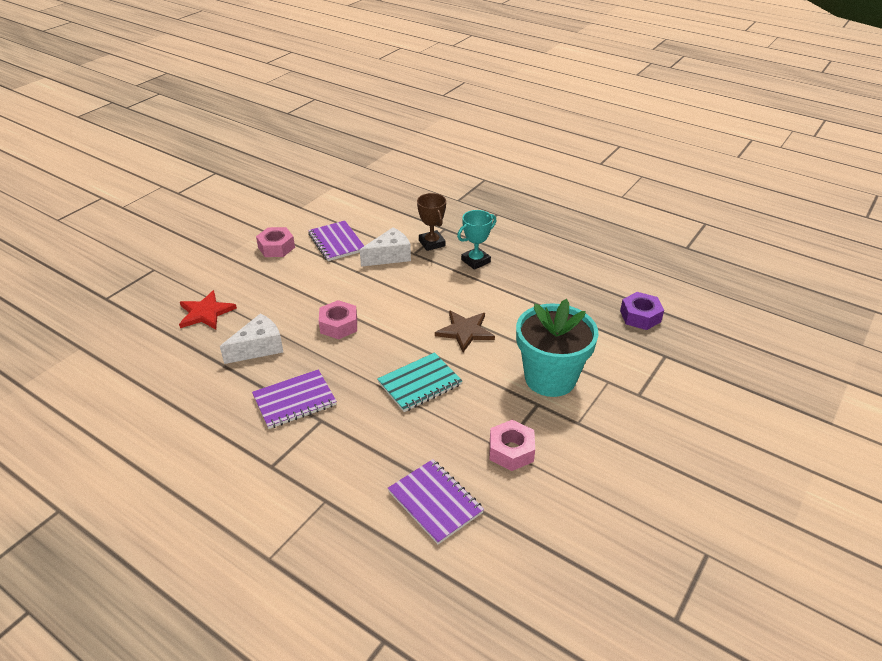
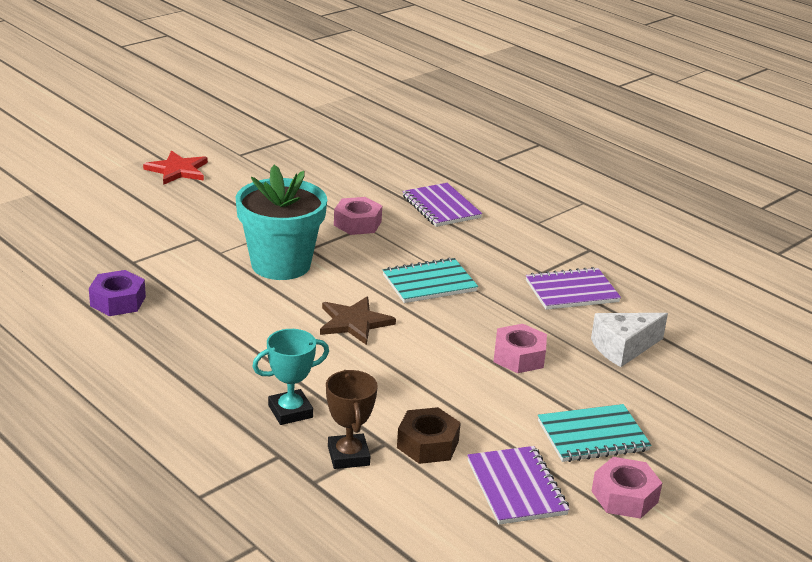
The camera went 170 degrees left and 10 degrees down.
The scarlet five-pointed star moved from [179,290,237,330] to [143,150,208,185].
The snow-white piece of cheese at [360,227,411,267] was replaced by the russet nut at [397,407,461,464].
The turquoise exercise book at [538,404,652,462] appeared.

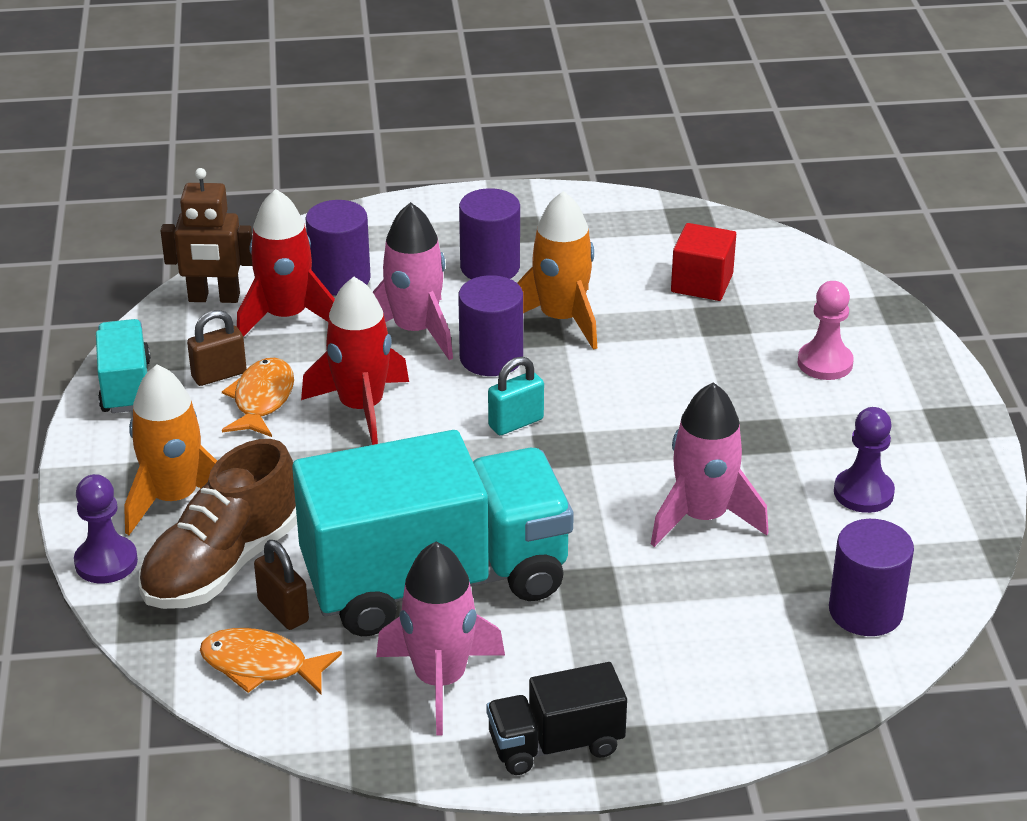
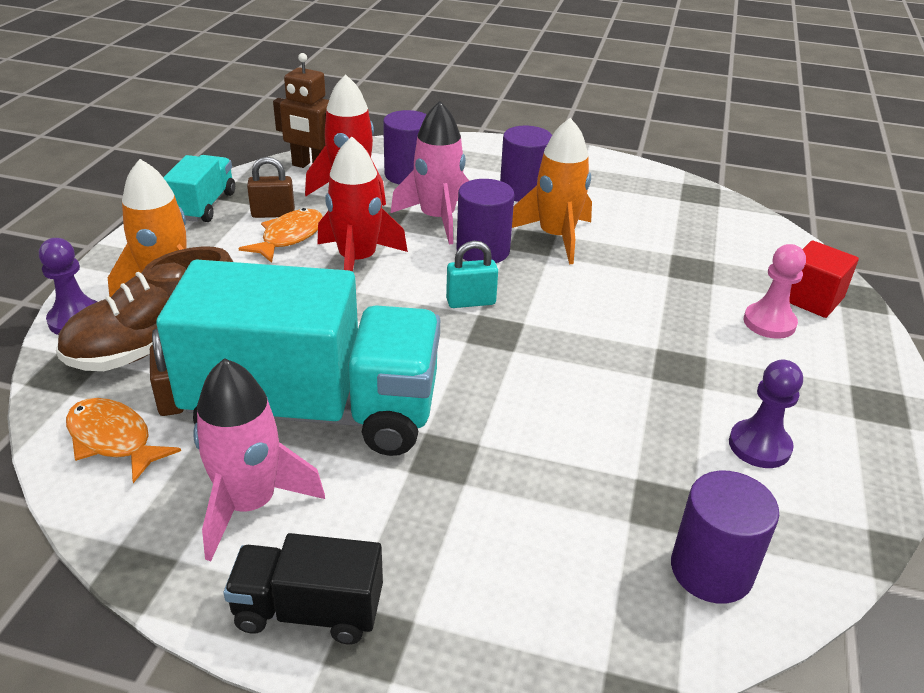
The camera went 20 degrees right and 0 degrees up.
The rose-pink spaceship at [651,382,769,547] disappeared.
The scarlet solid cube moved from [671,223,736,301] to [790,240,859,318].

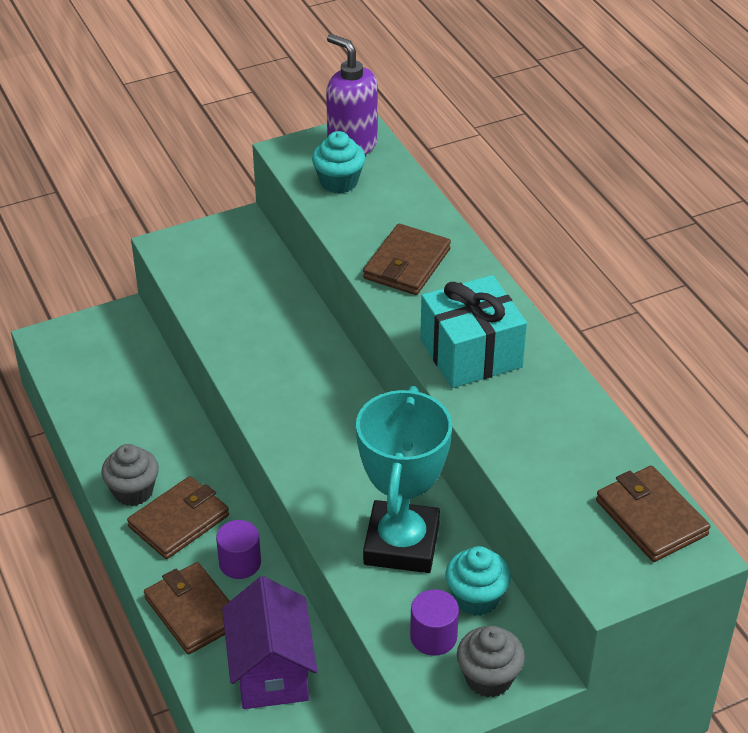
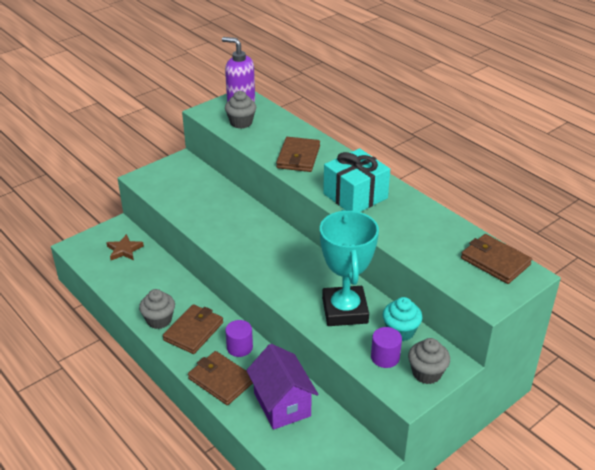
The camera went 15 degrees left and 5 degrees down.
The turquoise muffin at [312,131,365,194] became the ash-grey muffin at [225,91,256,129].
The russet five-pointed star at [106,234,144,260] appeared.

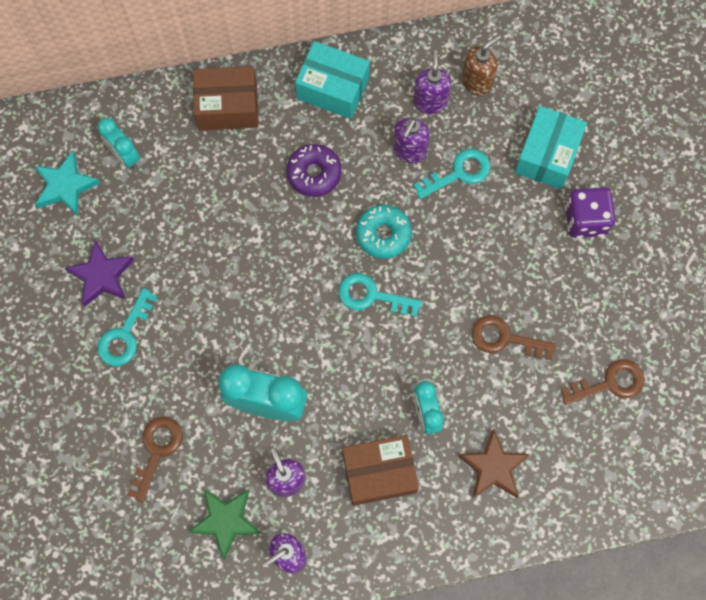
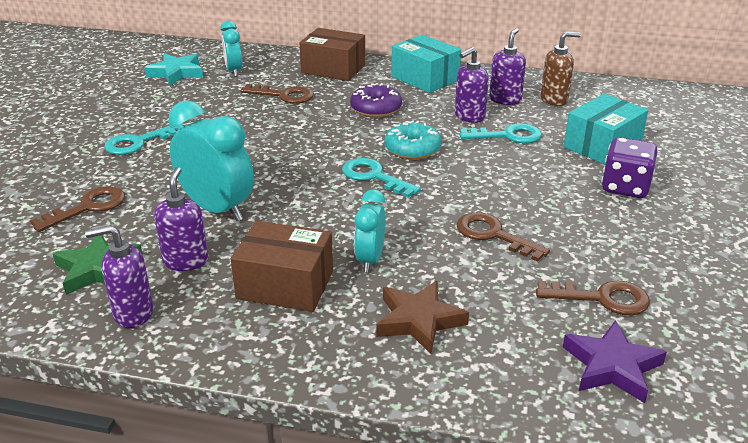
The camera went 25 degrees right and 40 degrees down.
The violet five-pointed star moved from [65,240,134,307] to [563,320,667,403].
The russet latchkey at [241,84,314,104] appeared.

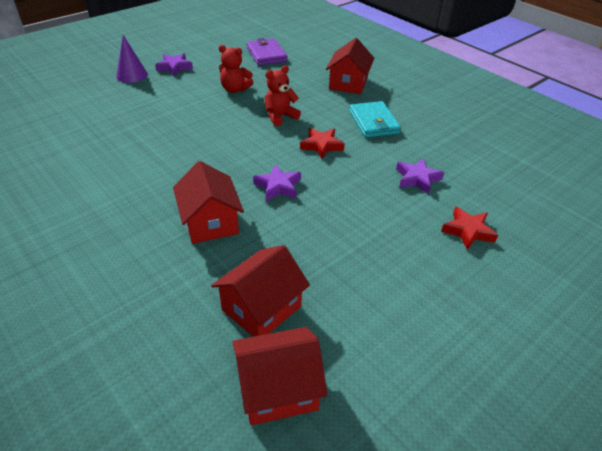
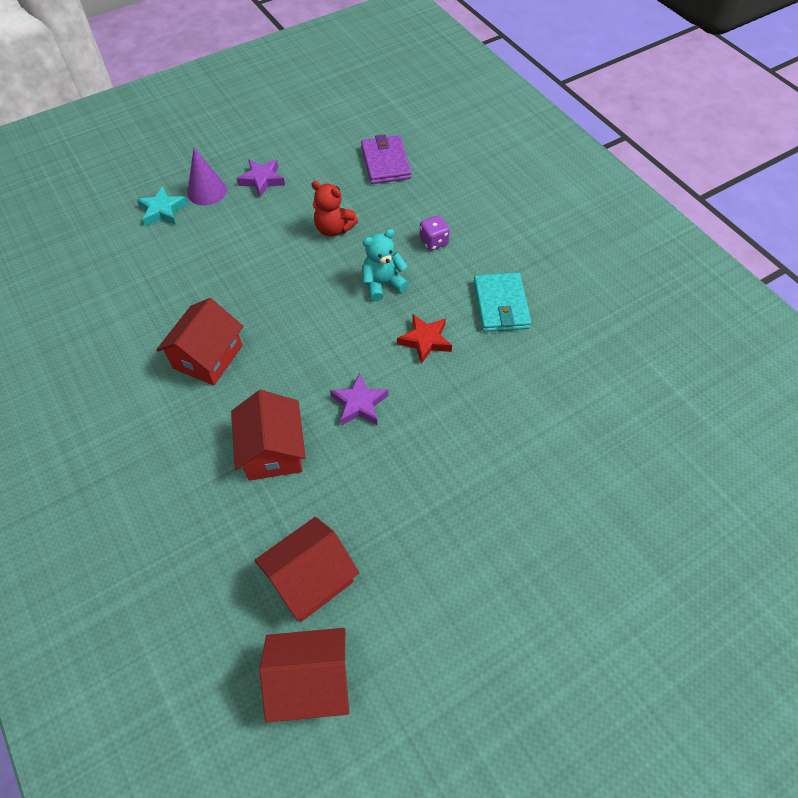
The camera went 10 degrees right and 15 degrees up.
The scarlet stuffed bear at [265,65,301,126] became the turquoise stuffed bear at [362,229,409,302].
The scarlet cottage moved from [326,38,374,94] to [156,298,243,385].
The violet five-pointed star at [396,158,444,194] disappeared.
The scarlet five-pointed star at [441,206,498,250] disappeared.
The turquoise five-pointed star at [137,186,188,226] appeared.
The violet dice at [419,215,450,251] appeared.

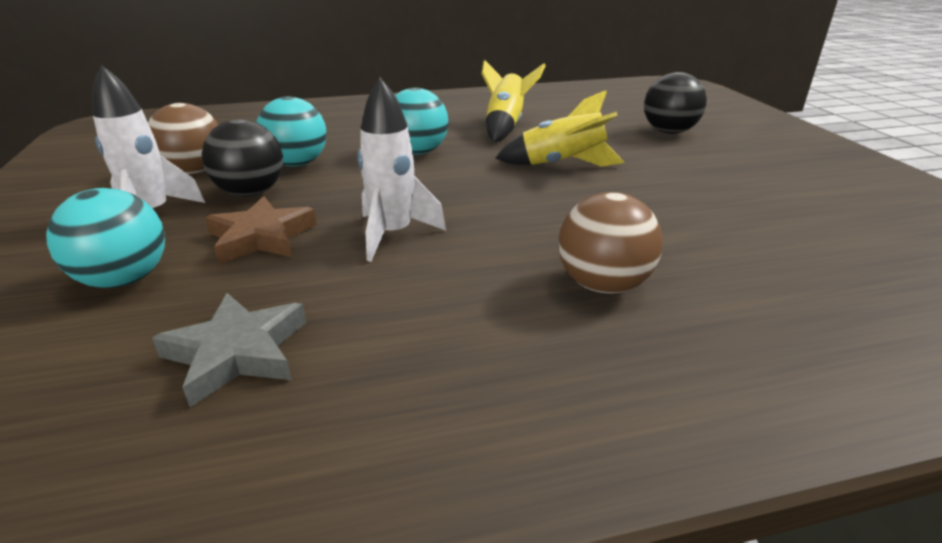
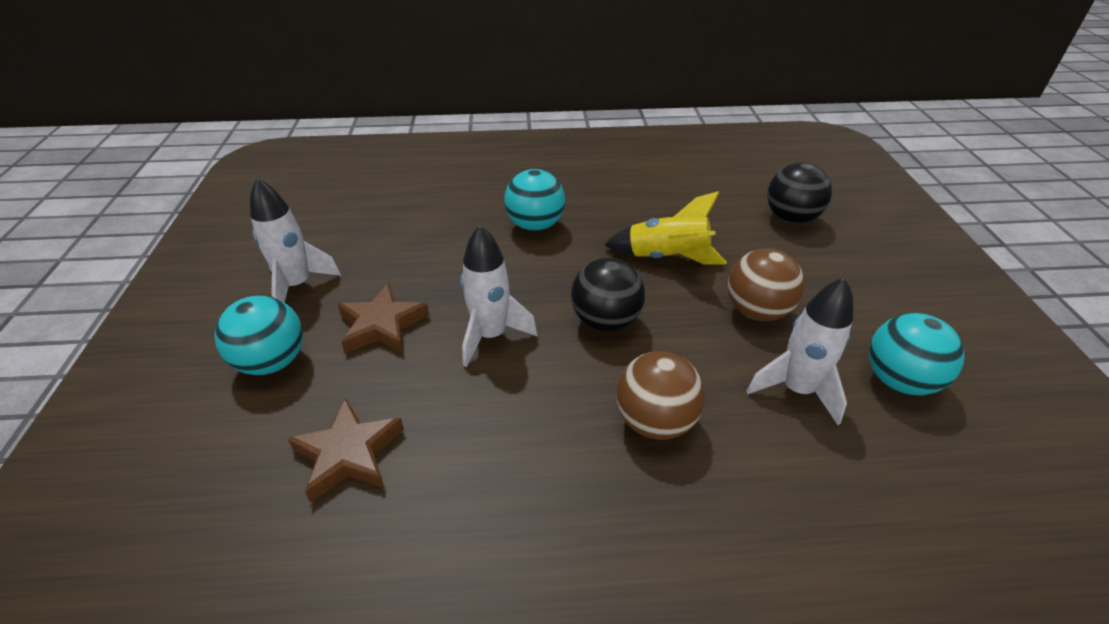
The camera went 10 degrees right and 10 degrees up.
The russet play ball moved from [148,103,218,175] to [728,248,805,321].
The ash-grey five-pointed star at [152,293,306,407] became the russet five-pointed star at [288,398,404,503].
The black play ball moved from [202,119,283,196] to [571,258,645,332].
The turquoise play ball moved from [256,97,327,166] to [869,313,965,395].
The bright yellow spaceship at [482,60,546,142] disappeared.
The snow-white spaceship at [747,277,853,425] appeared.

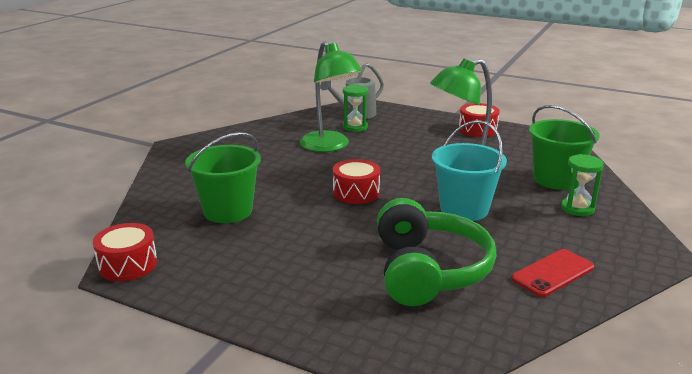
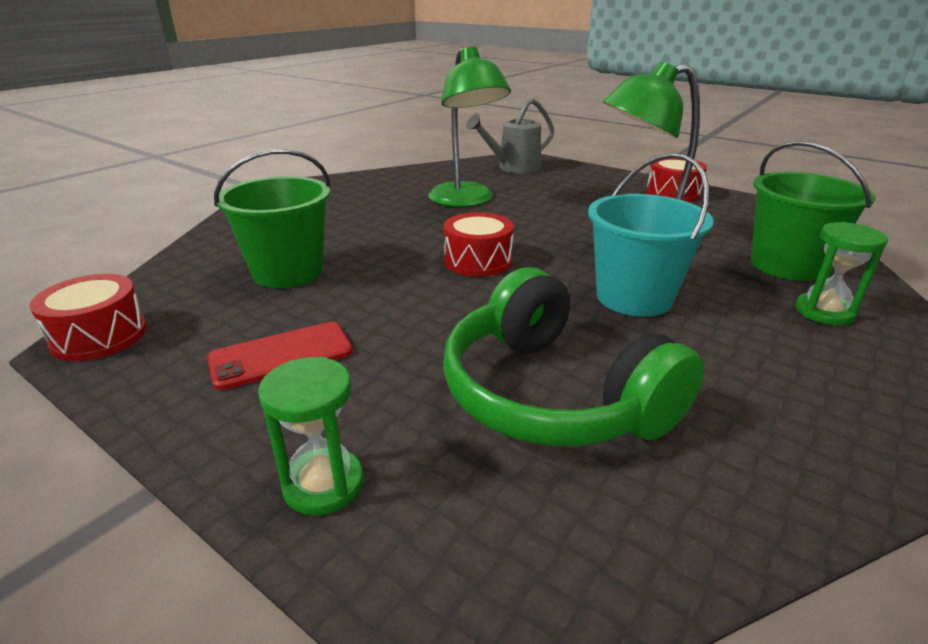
The camera went 10 degrees right and 5 degrees up.
The green hourglass moved from [343,85,368,132] to [258,357,363,516].
The green over-ear headphones at [377,198,497,306] turned 135 degrees clockwise.
The scarlet mobile phone moved from [511,249,594,297] to [207,322,353,390].

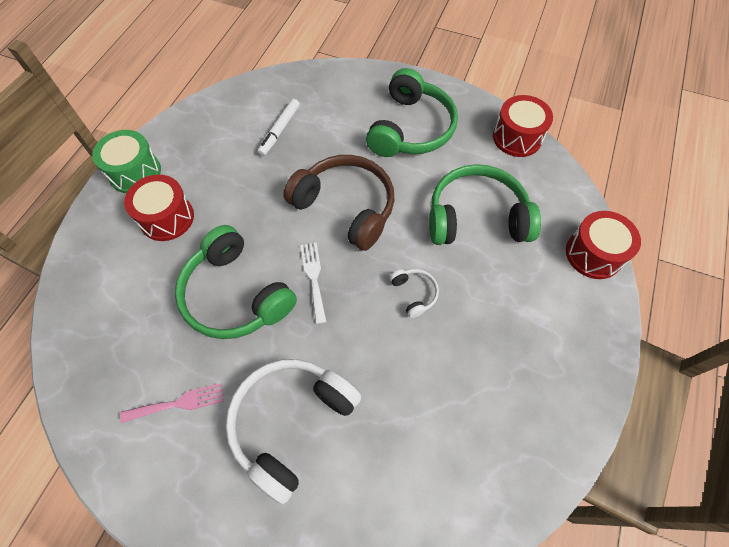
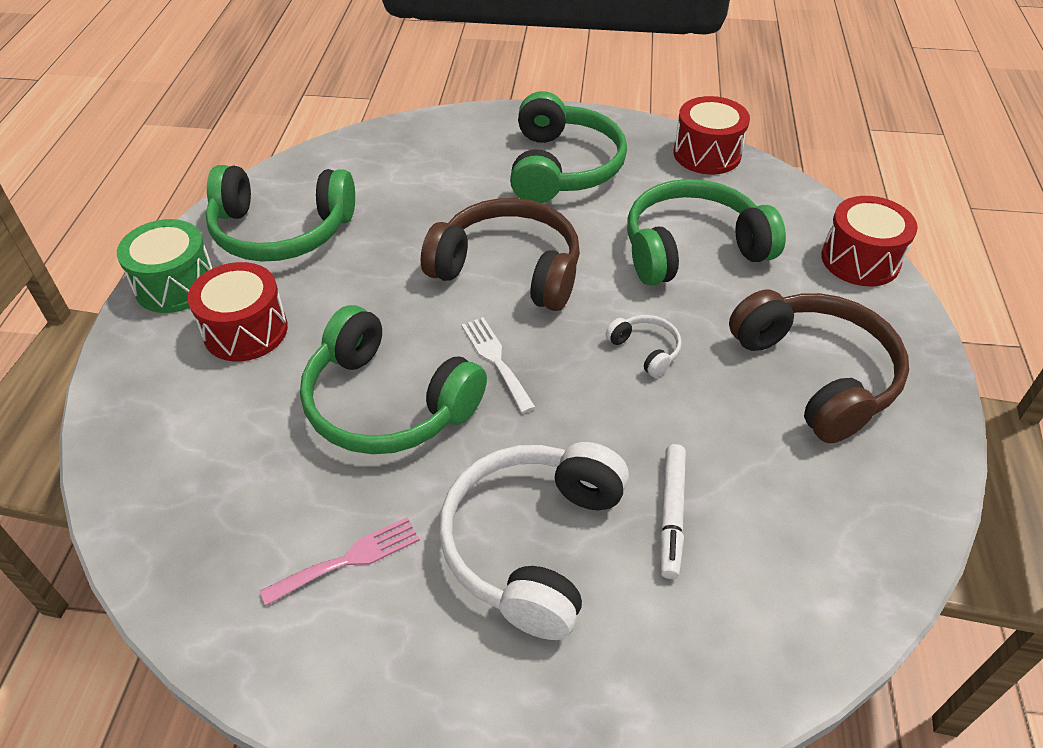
The camera went 15 degrees left and 15 degrees down.
The snow-white marker moved from [257,99,300,156] to [660,444,686,579].
The green over-ear headphones at [205,165,355,262] appeared.
The russet over-ear headphones at [729,289,909,443] appeared.

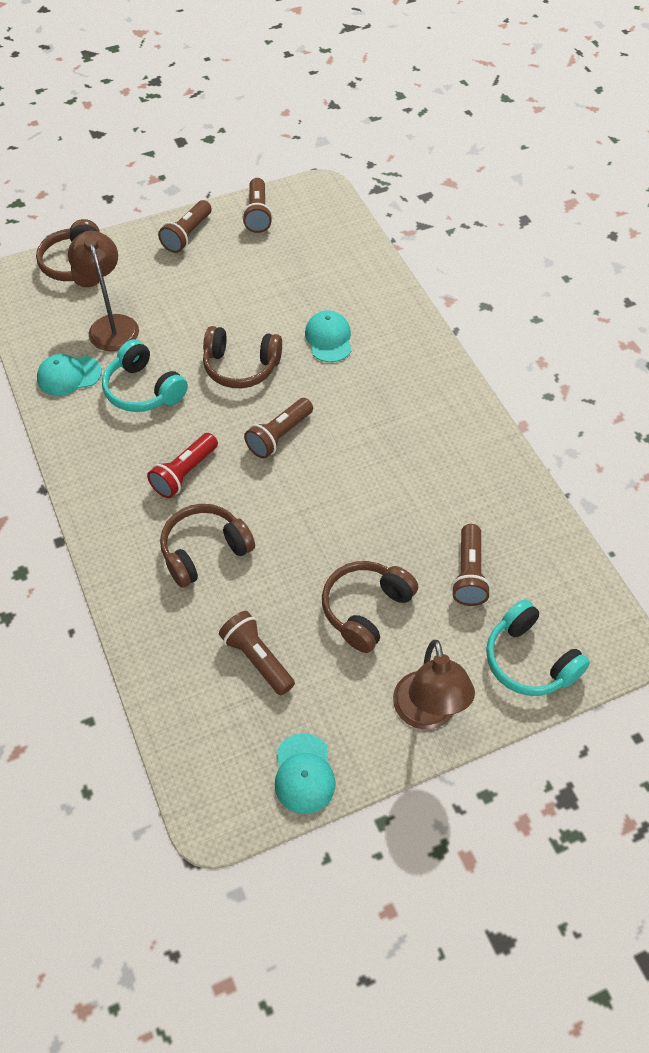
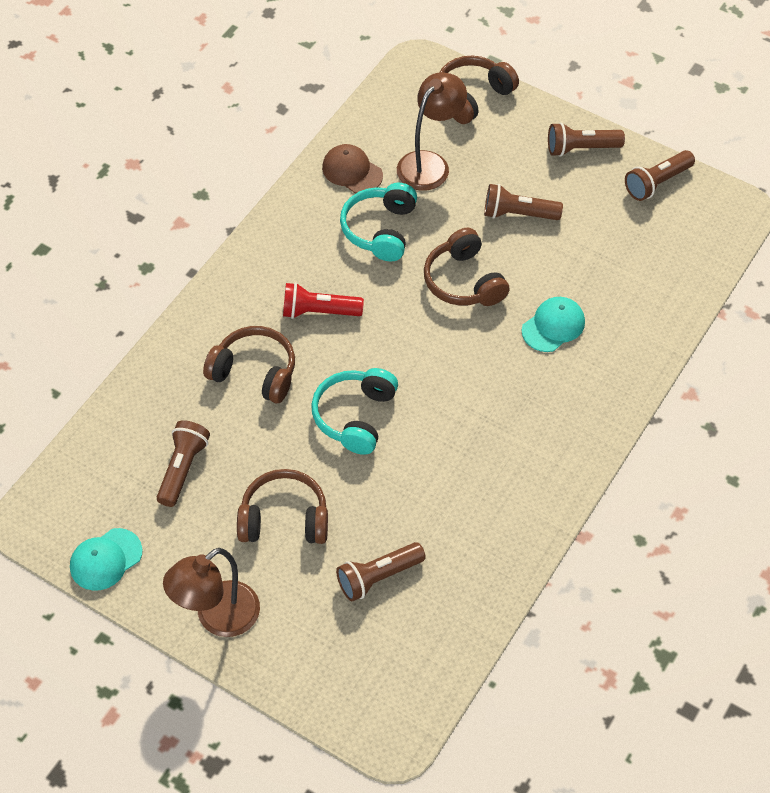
The camera went 55 degrees right and 0 degrees up.
The turquoise baseball cap at [37,354,102,396] became the russet baseball cap at [322,144,383,194].
The russet torch moved from [244,398,313,459] to [484,184,563,220].
The turquoise over-ear headphones moved from [486,599,590,696] to [311,368,398,455].

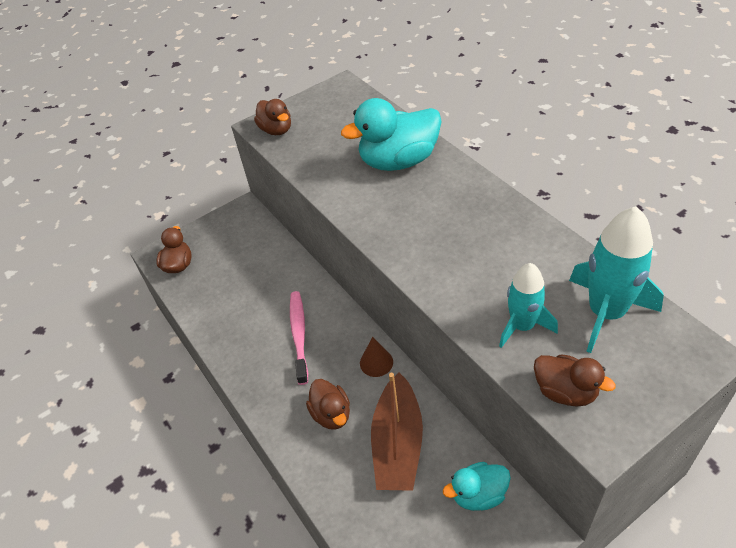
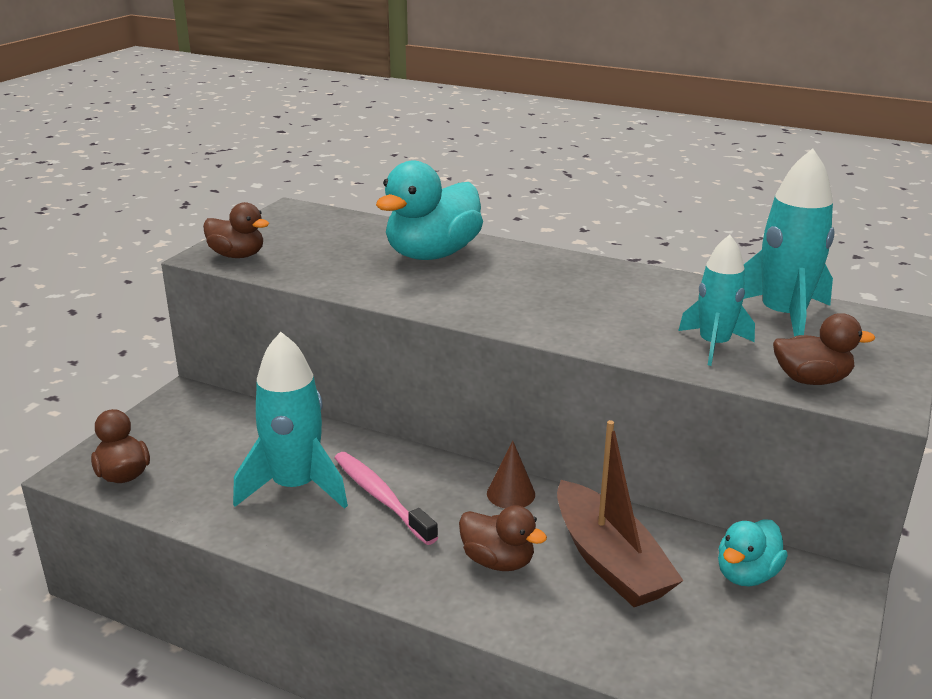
The camera went 35 degrees left and 20 degrees down.
The turquoise spaceship at [233,332,348,509] appeared.

